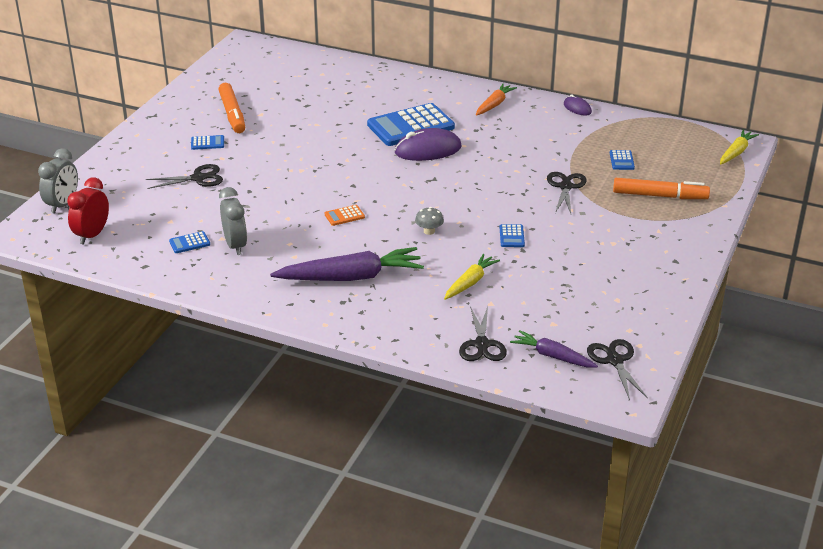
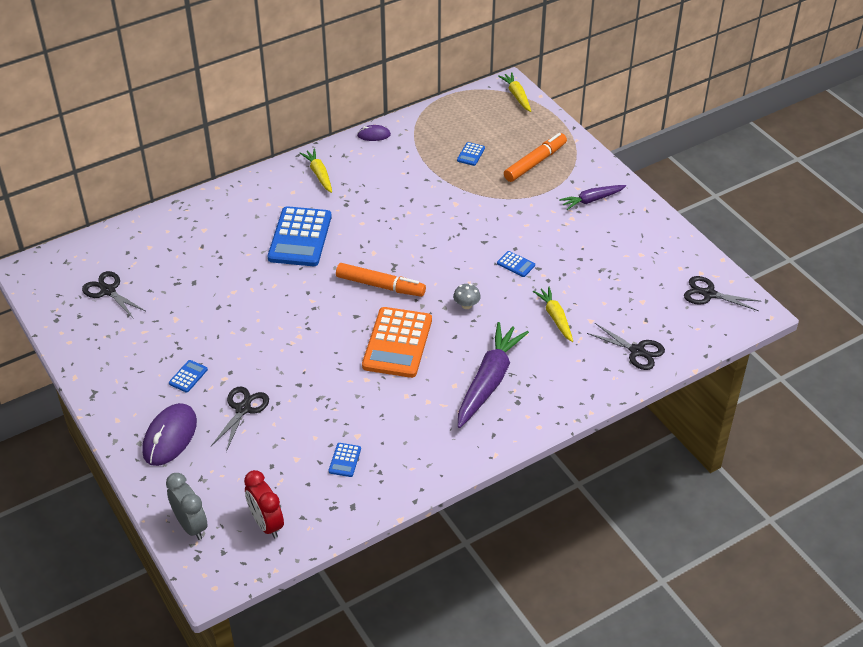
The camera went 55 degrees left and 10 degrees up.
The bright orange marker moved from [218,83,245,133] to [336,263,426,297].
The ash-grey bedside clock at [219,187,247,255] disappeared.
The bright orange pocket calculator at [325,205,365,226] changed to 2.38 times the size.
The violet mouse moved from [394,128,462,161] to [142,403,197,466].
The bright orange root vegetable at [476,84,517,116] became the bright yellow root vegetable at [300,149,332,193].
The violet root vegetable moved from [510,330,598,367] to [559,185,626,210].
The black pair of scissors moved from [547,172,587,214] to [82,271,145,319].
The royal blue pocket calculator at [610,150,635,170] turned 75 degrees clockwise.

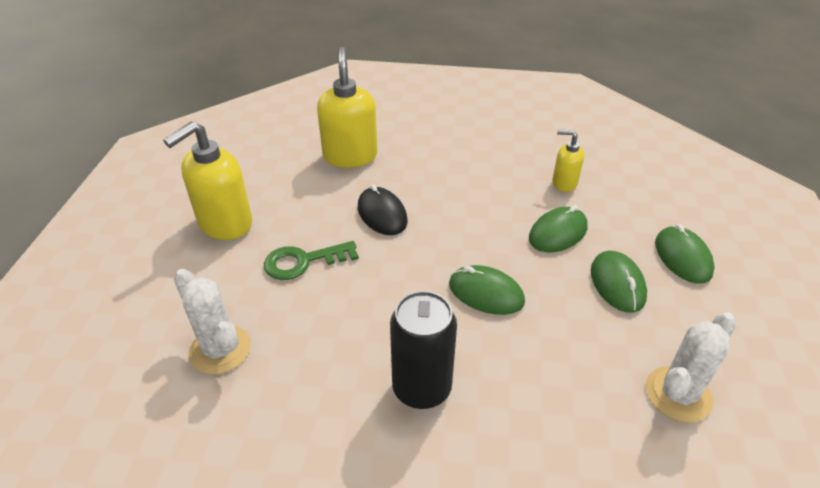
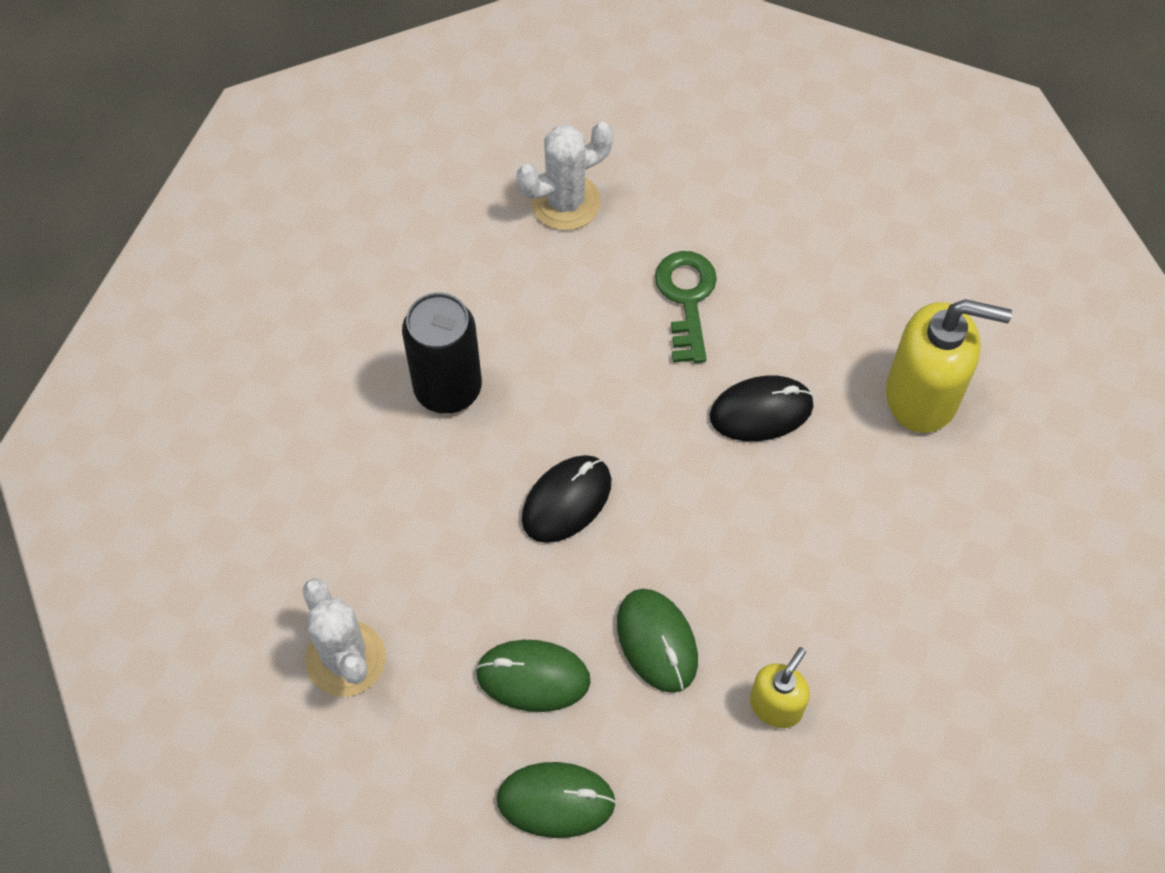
The camera went 105 degrees right and 20 degrees up.
The bright yellow pump bottle at [163,121,252,240] disappeared.
The green mouse at [449,265,525,315] became the black mouse at [522,455,611,543].

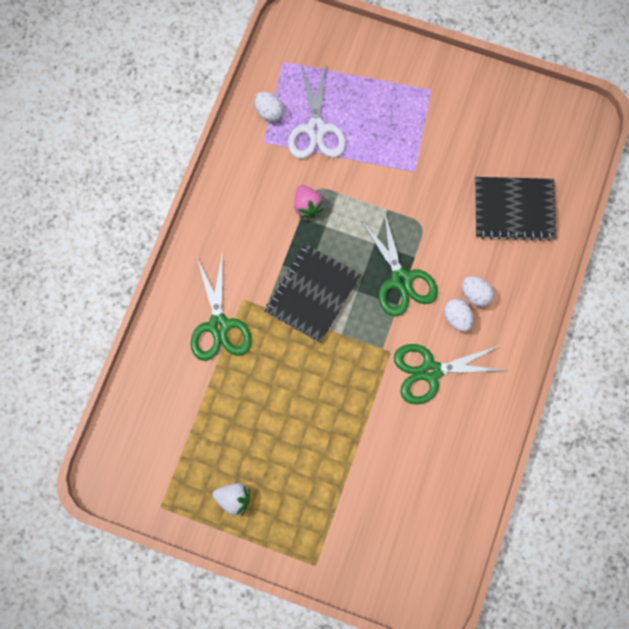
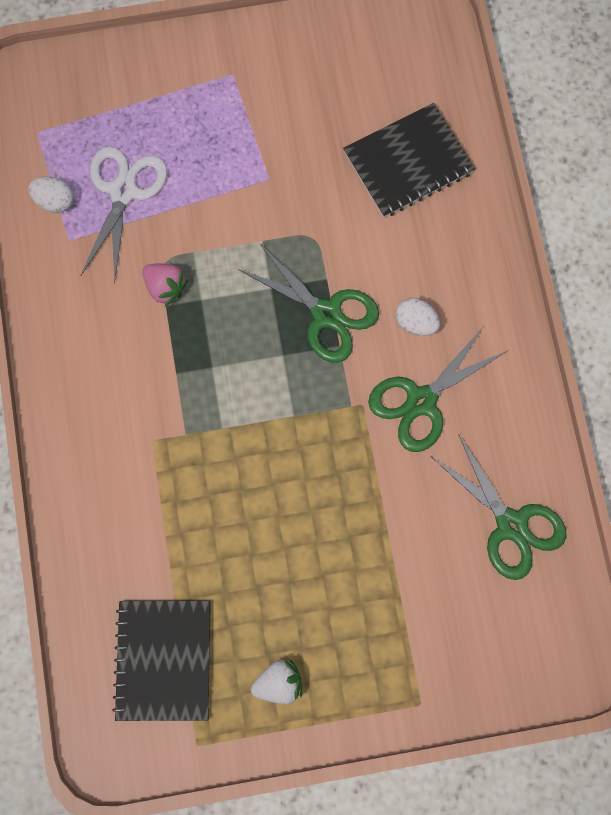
The camera went 30 degrees left and 0 degrees up.
The green pair of scissors moved from [191,255,252,361] to [432,434,567,580].
The black exercise book moved from [265,244,361,343] to [112,601,211,721].
The snow-white pair of scissors at [288,64,346,159] turned 135 degrees counterclockwise.
The snow-white egg shape at [462,276,494,307] disappeared.

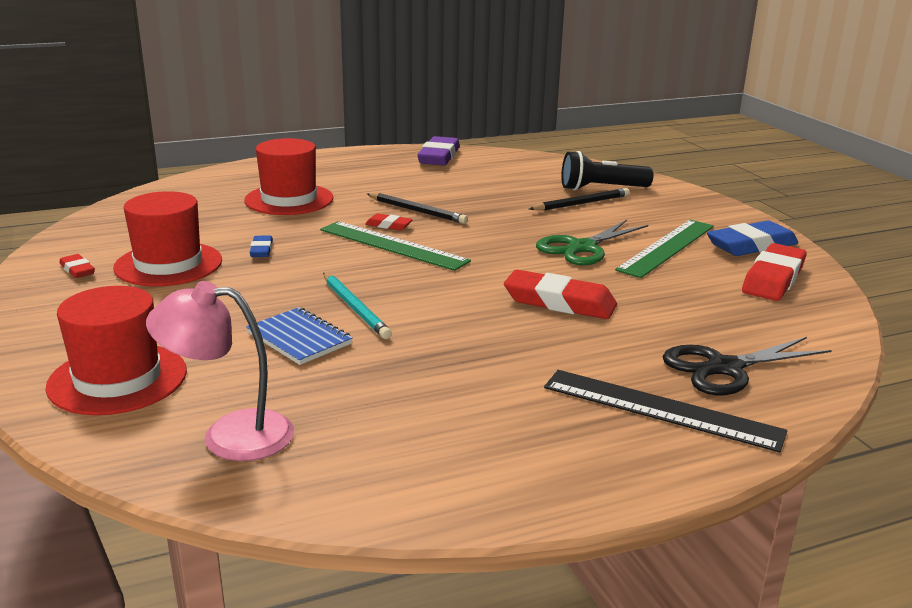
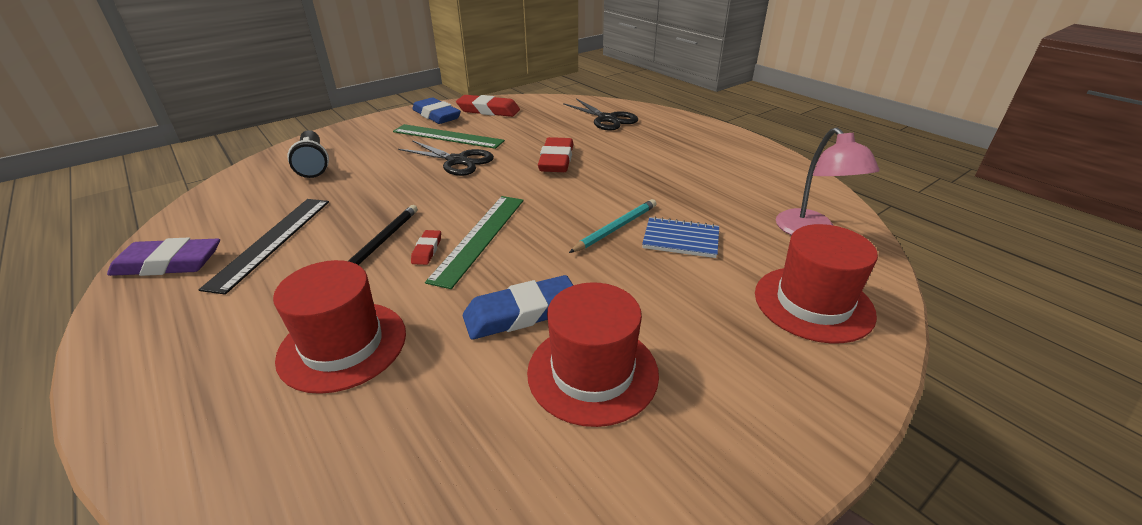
The camera went 105 degrees left and 10 degrees up.
The scarlet pencil eraser at [59,254,95,278] disappeared.
The royal blue exercise book at [246,307,353,365] turned 75 degrees clockwise.
The royal blue pencil eraser at [250,235,273,257] changed to 1.98 times the size.
The black lead pencil at [529,188,630,211] disappeared.
The green pair of scissors at [536,220,648,265] became the black pair of scissors at [398,140,494,176].
The black measuring stick moved from [544,370,787,452] to [199,199,329,295].

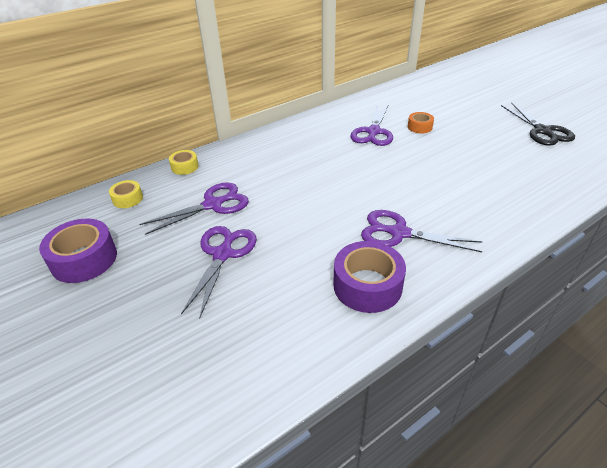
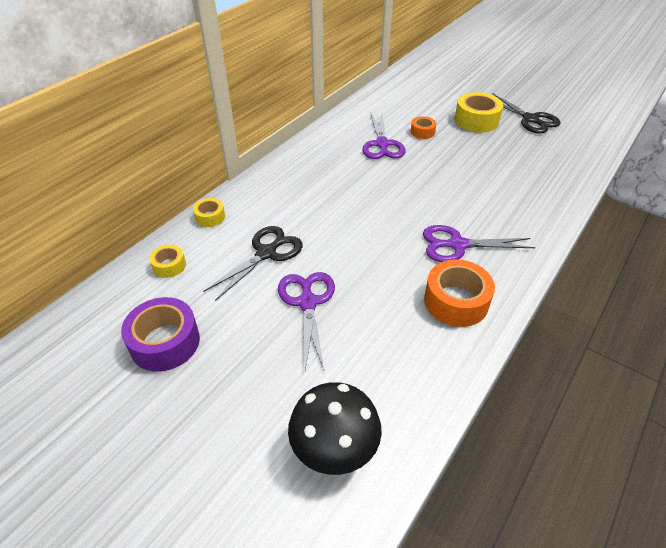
The camera went 20 degrees left and 5 degrees up.
The violet pair of scissors at [139,182,249,235] became the black pair of scissors at [203,226,303,301].
The violet tape at [333,241,406,313] became the bright orange tape at [424,259,495,327].
The black mushroom at [288,382,382,475] appeared.
The bright yellow tape at [455,92,503,132] appeared.

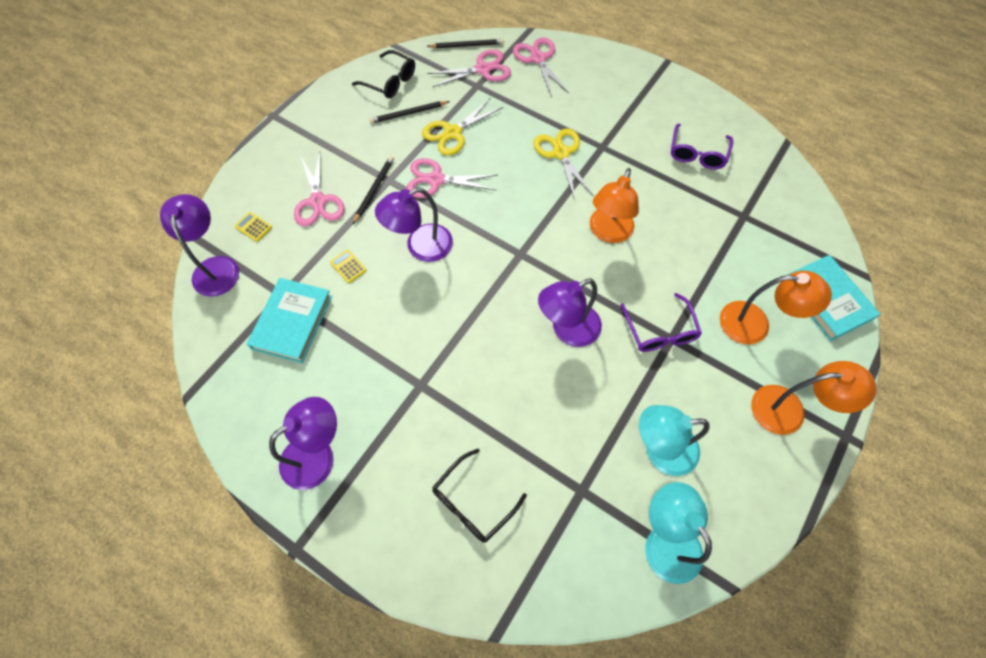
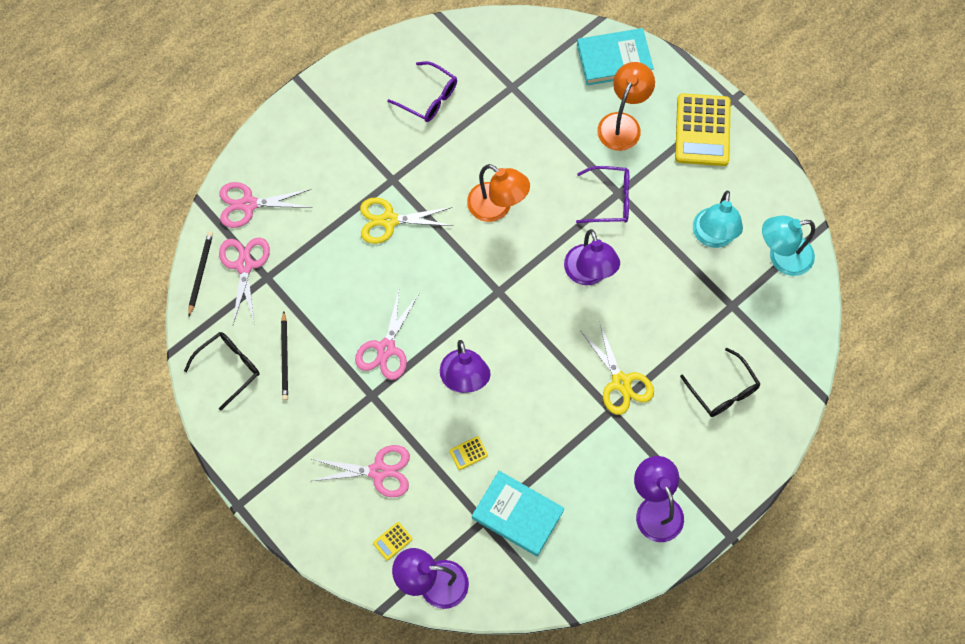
The camera went 75 degrees left and 5 degrees up.
The black lead pencil at [353,156,394,224] disappeared.
The bright yellow pair of scissors moved from [422,98,503,155] to [581,323,654,415].
The bright orange desk lamp at [751,361,877,435] was replaced by the bright yellow pocket calculator at [675,93,731,166].

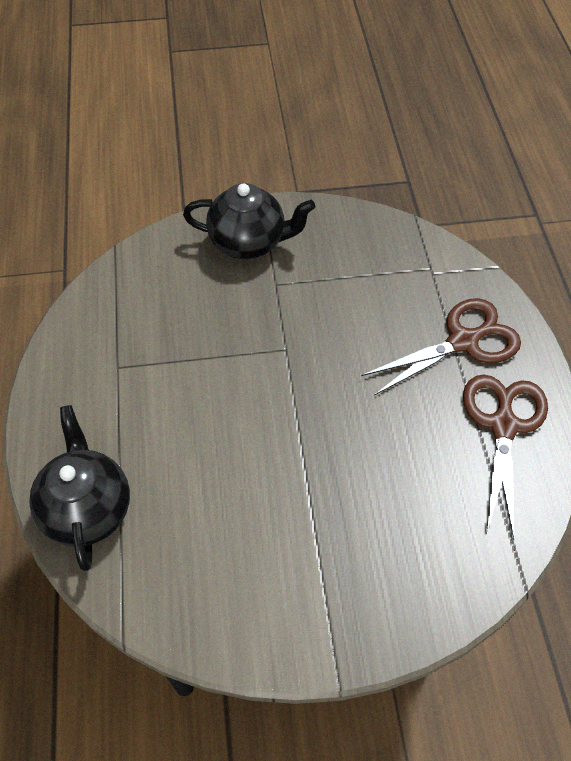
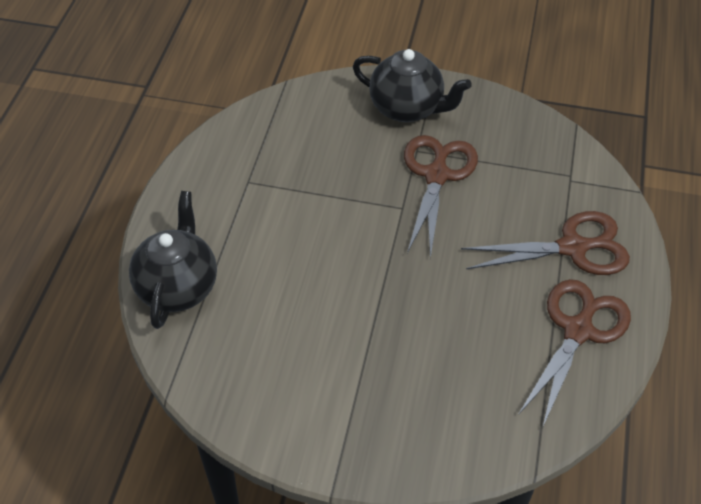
The camera went 20 degrees right and 5 degrees down.
The russet pair of scissors at [404,135,478,259] appeared.

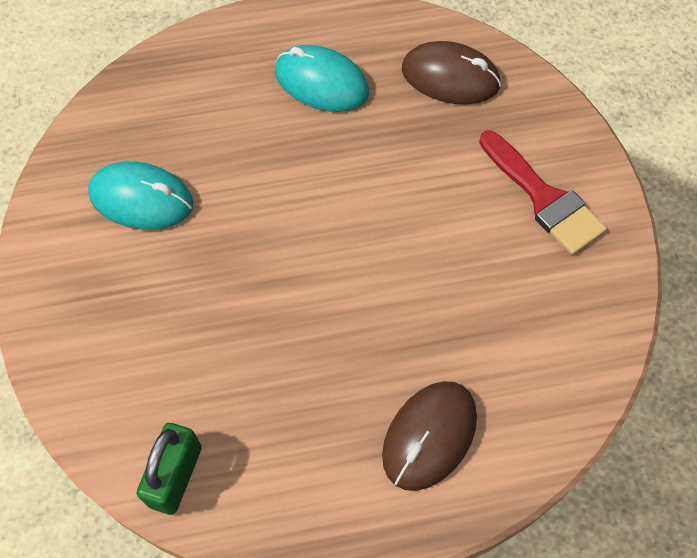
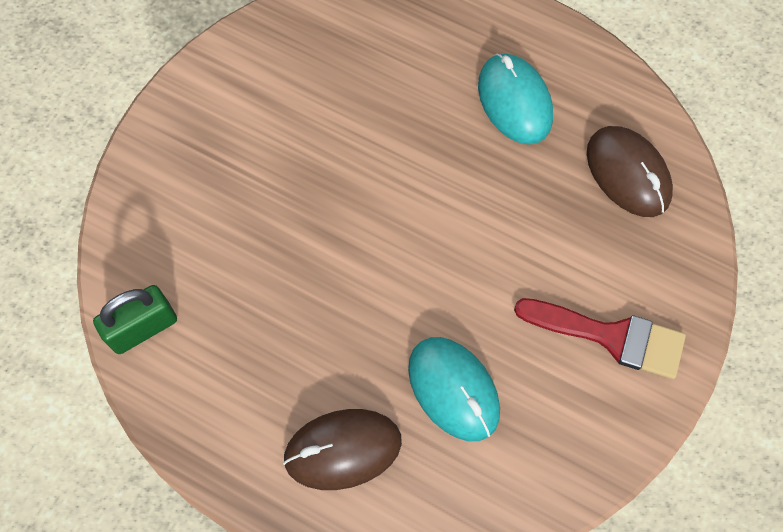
The camera went 40 degrees right and 5 degrees up.
The turquoise mouse moved from [88,162,194,230] to [408,337,500,441].
The scarlet paint brush at [479,130,607,255] turned 75 degrees counterclockwise.

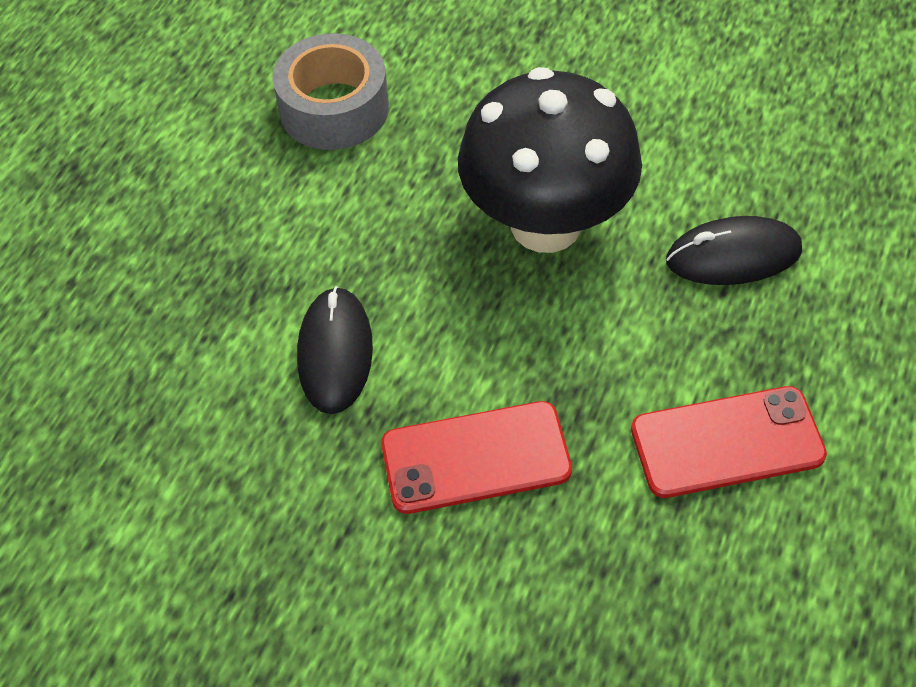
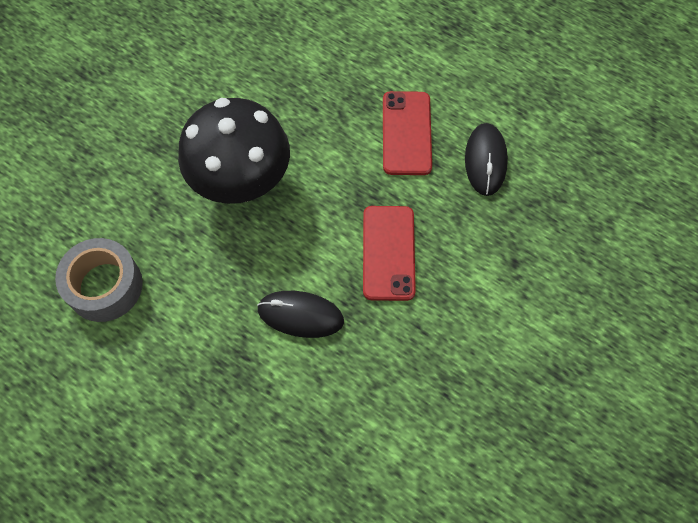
The camera went 80 degrees left and 10 degrees up.
The black mouse moved from [666,216,802,285] to [465,123,508,196].

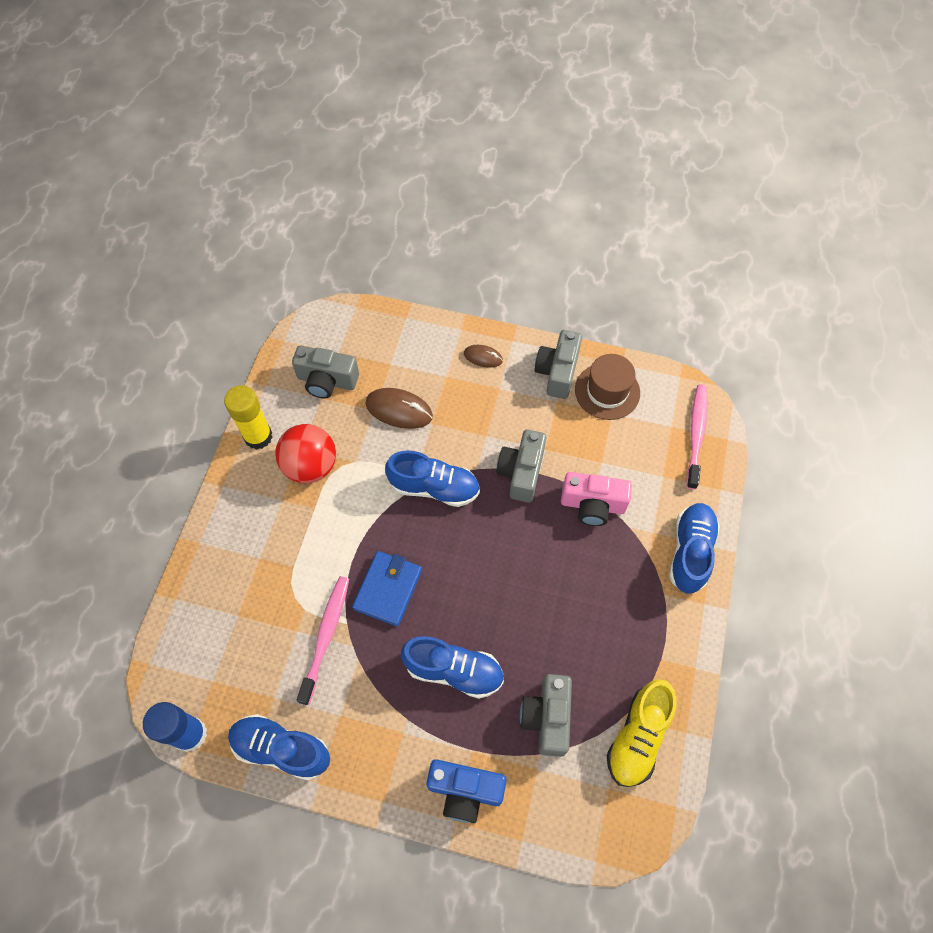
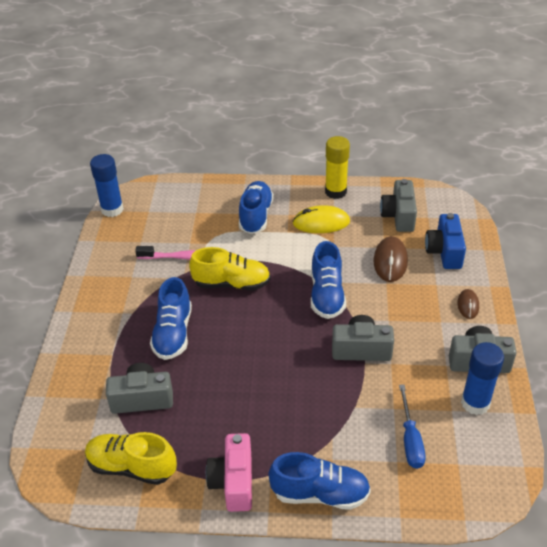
The camera went 80 degrees right and 20 degrees down.
The royal blue lace-up shoe moved from [228,714,330,781] to [239,181,274,234].
The scarlet play ball at [275,424,336,483] was replaced by the bright yellow mouse at [292,205,350,233].
The royal blue card wallet at [352,551,422,626] was replaced by the bright yellow lace-up shoe at [189,247,270,290].
The royal blue photo camera moved from [427,759,507,823] to [425,213,466,269].
The rose-pink photo camera moved from [561,472,632,526] to [206,433,252,512].
The russet tall hat at [575,354,640,420] was replaced by the royal blue stick of glue at [461,342,504,415].
The rose-pink toothbrush at [687,384,708,490] disappeared.
The royal blue hand screwdriver at [399,384,426,469] appeared.

